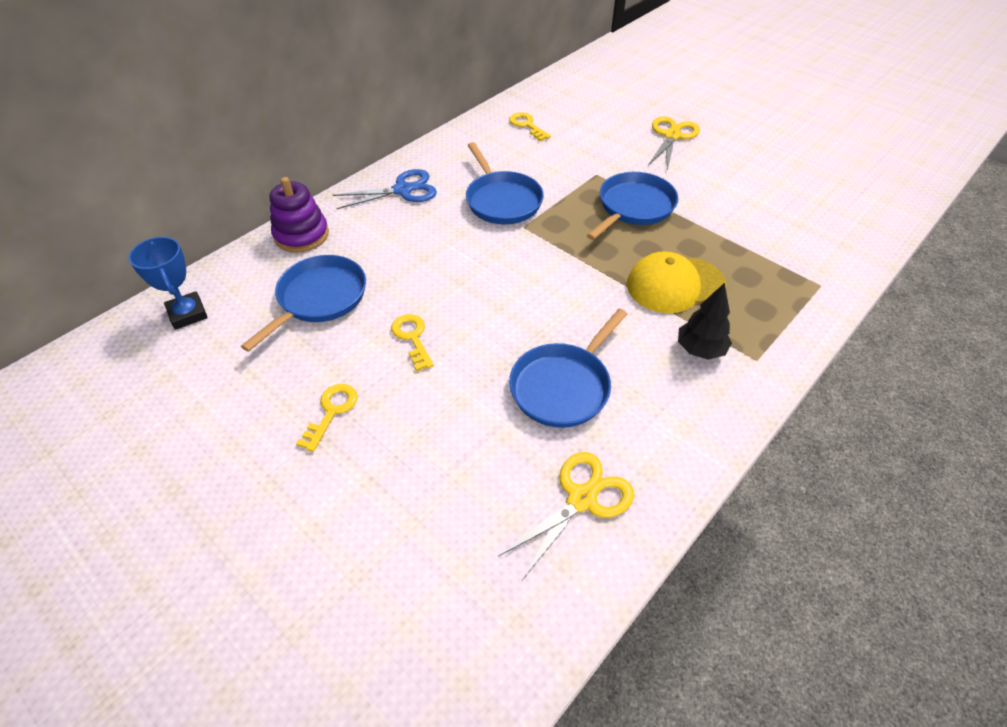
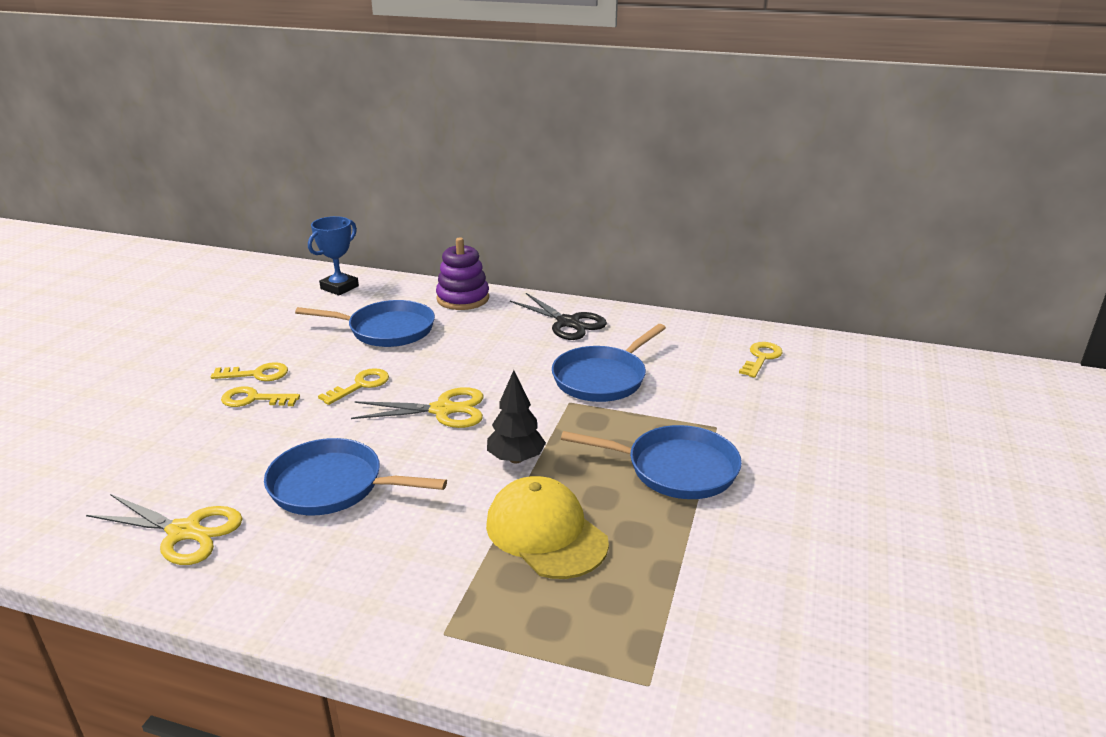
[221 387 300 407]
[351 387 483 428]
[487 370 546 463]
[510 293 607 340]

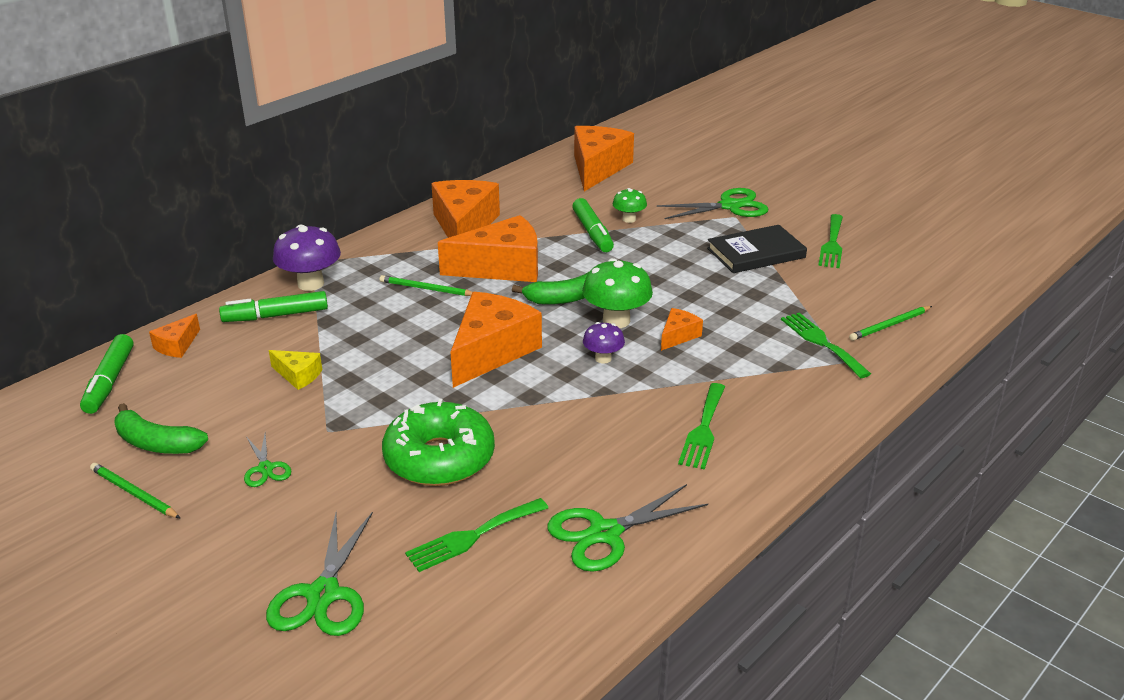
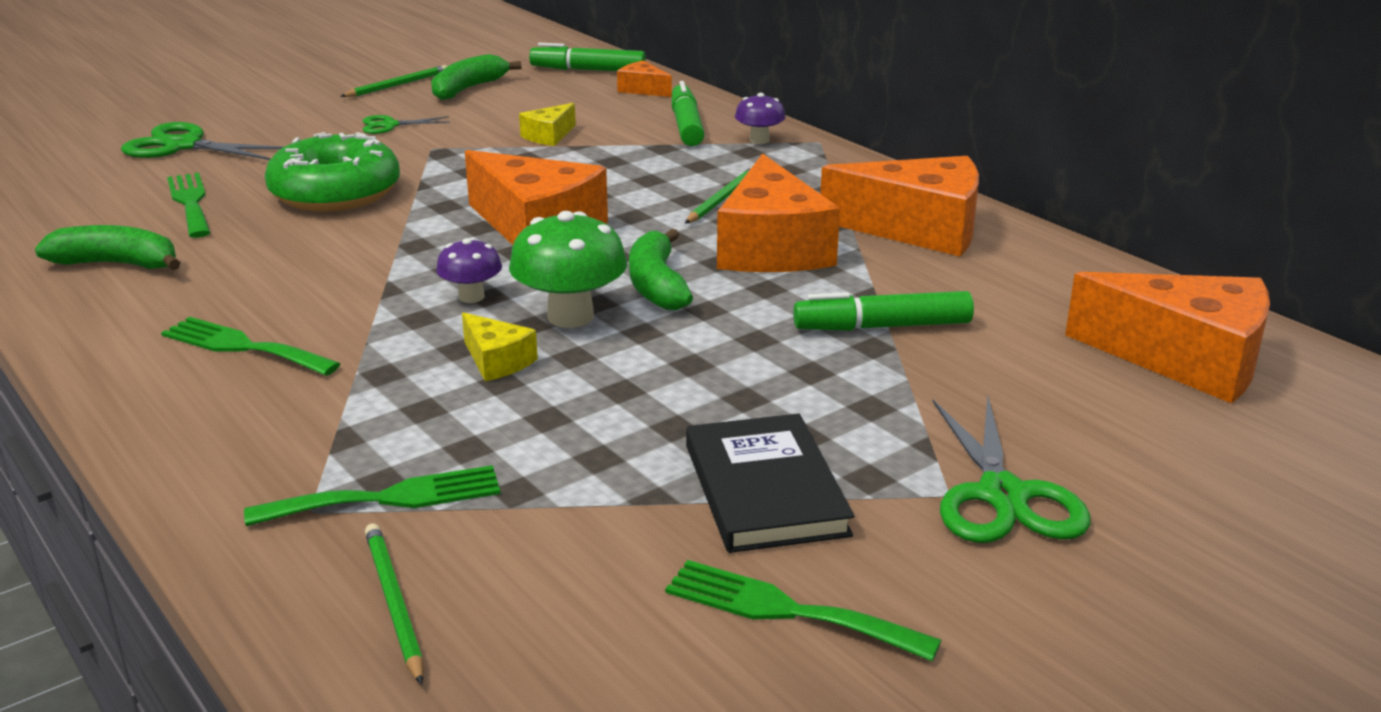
[613 188 647 223] (first image)
[35 225 180 270]
[462 312 538 381]
[735 93 786 144]

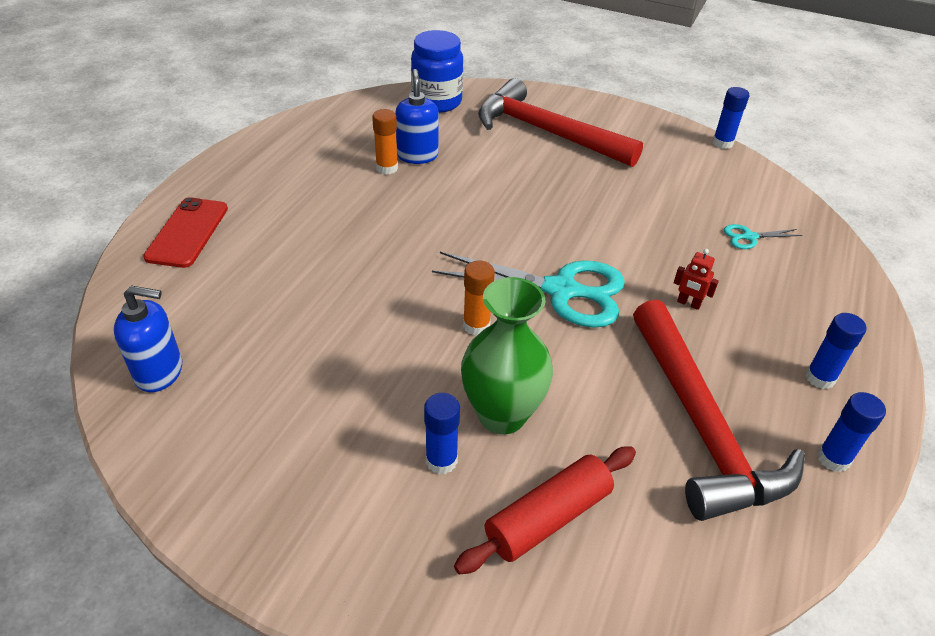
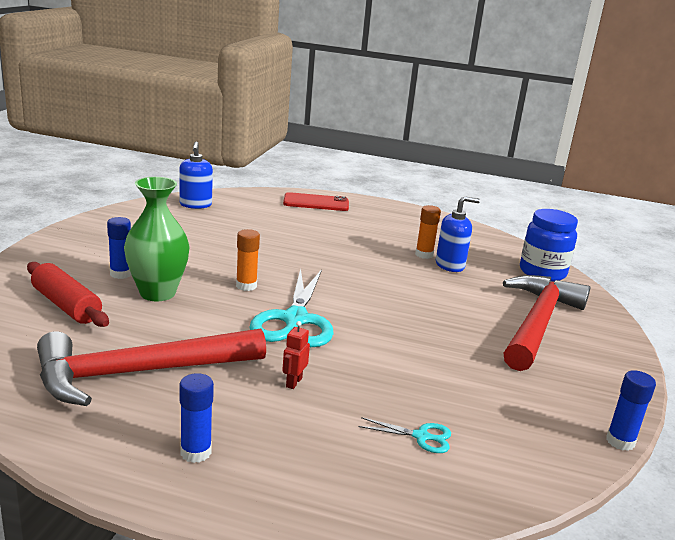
[817 392 886 472] (first image)
[358 417 451 453]

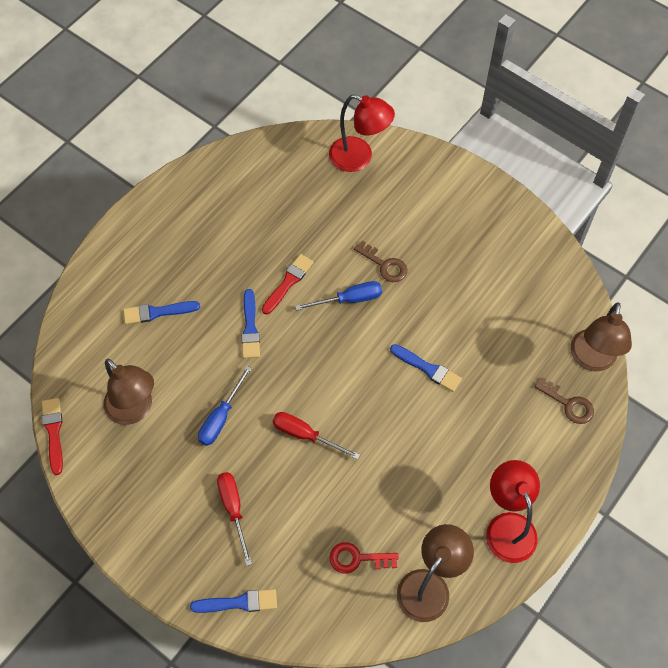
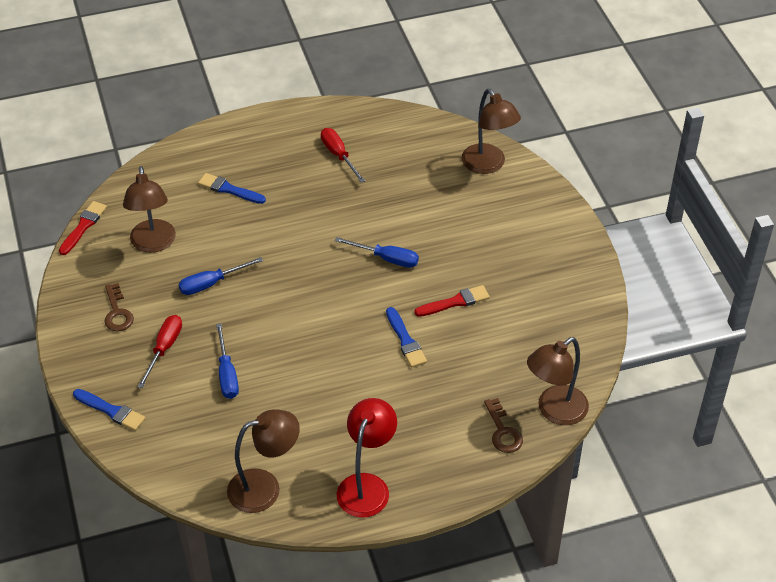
[241 289 260 358] (first image)
[329 542 398 574] (first image)
[216 323 239 399]
[414 285 490 317]
[321 128 365 183]
[104 283 134 332]
[462 89 521 174]

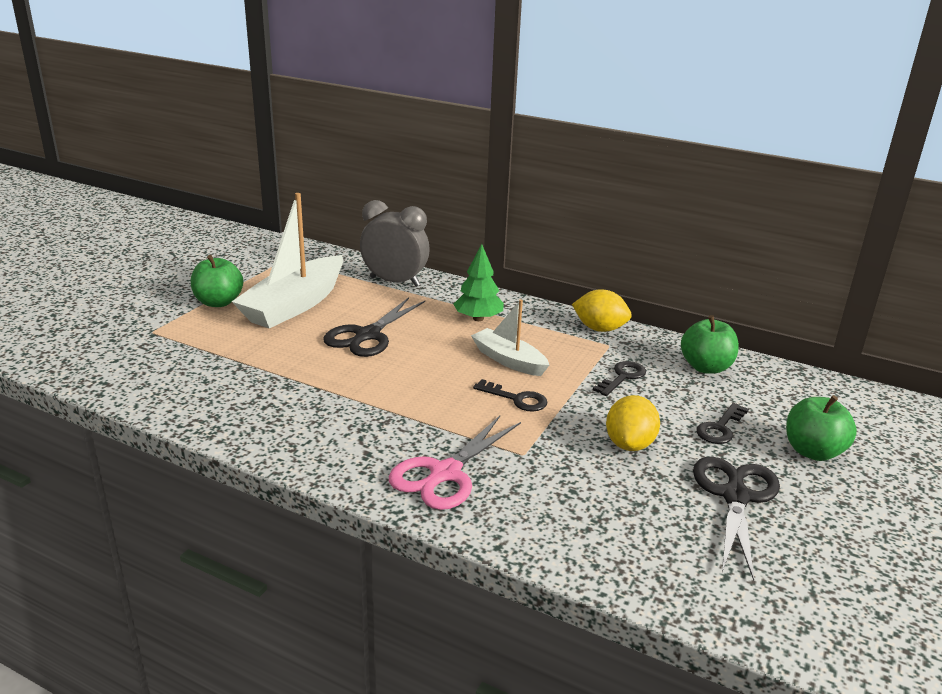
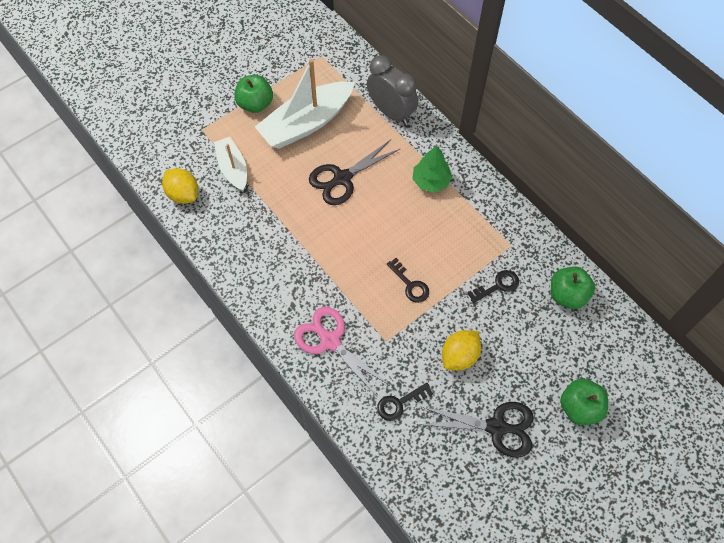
[214 137 247 191]
[162 168 198 204]
[377 383 433 421]
[294 307 389 396]
[418 402 534 458]

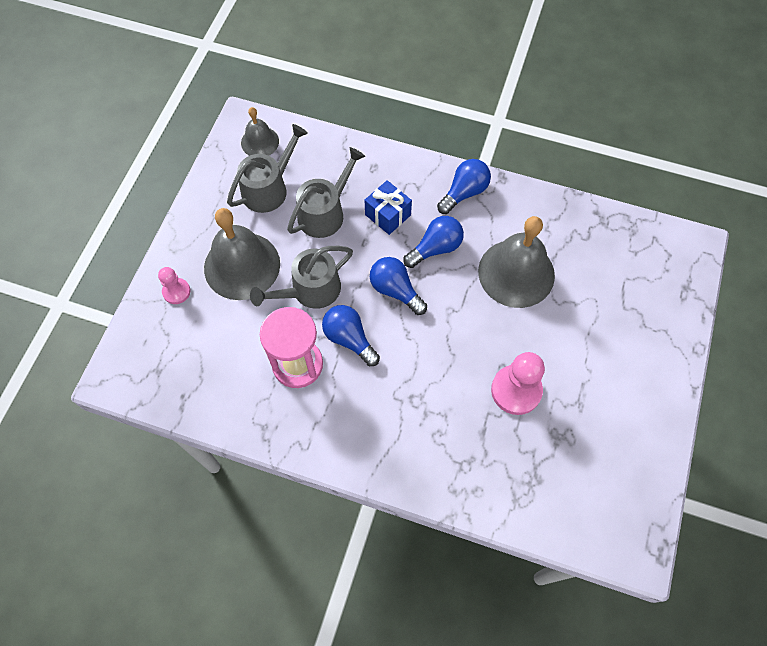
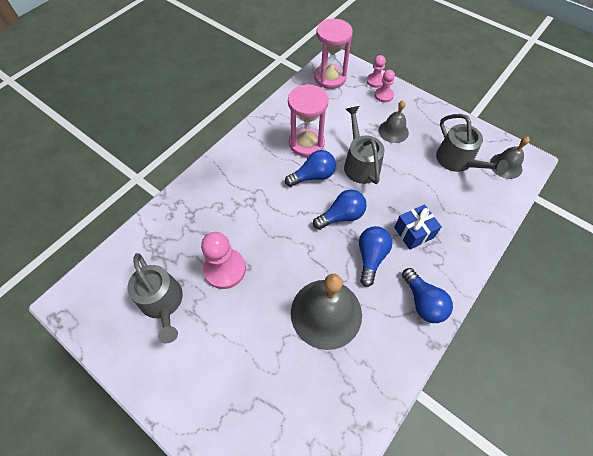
[314 19 353 89]
[367 55 386 88]
[128 253 183 343]
[359 226 392 287]
[379 100 409 143]

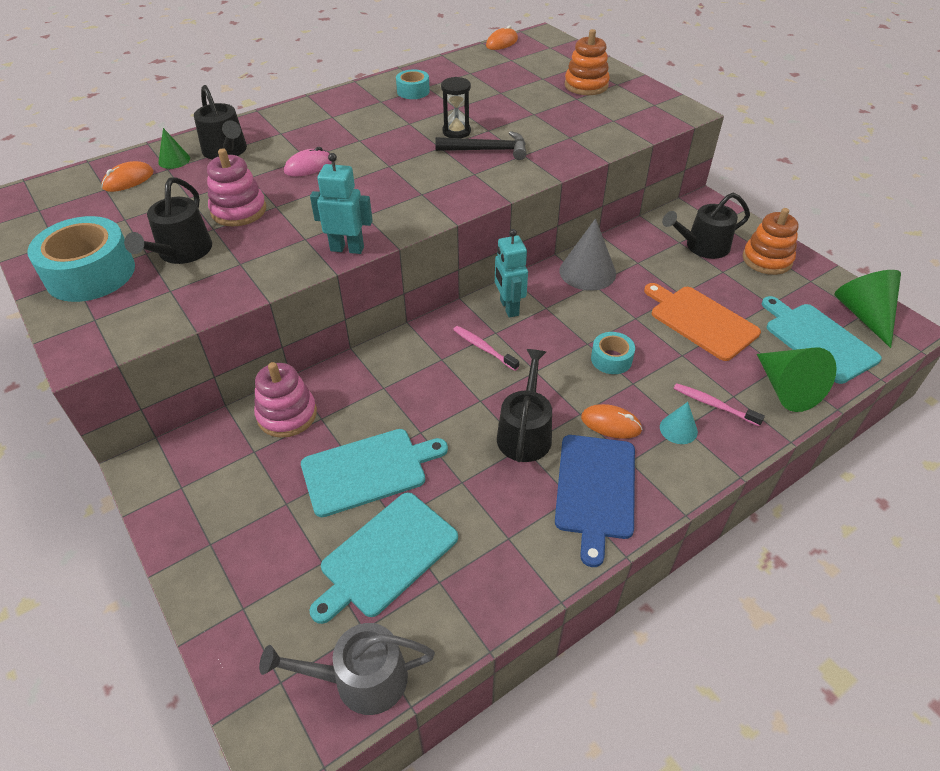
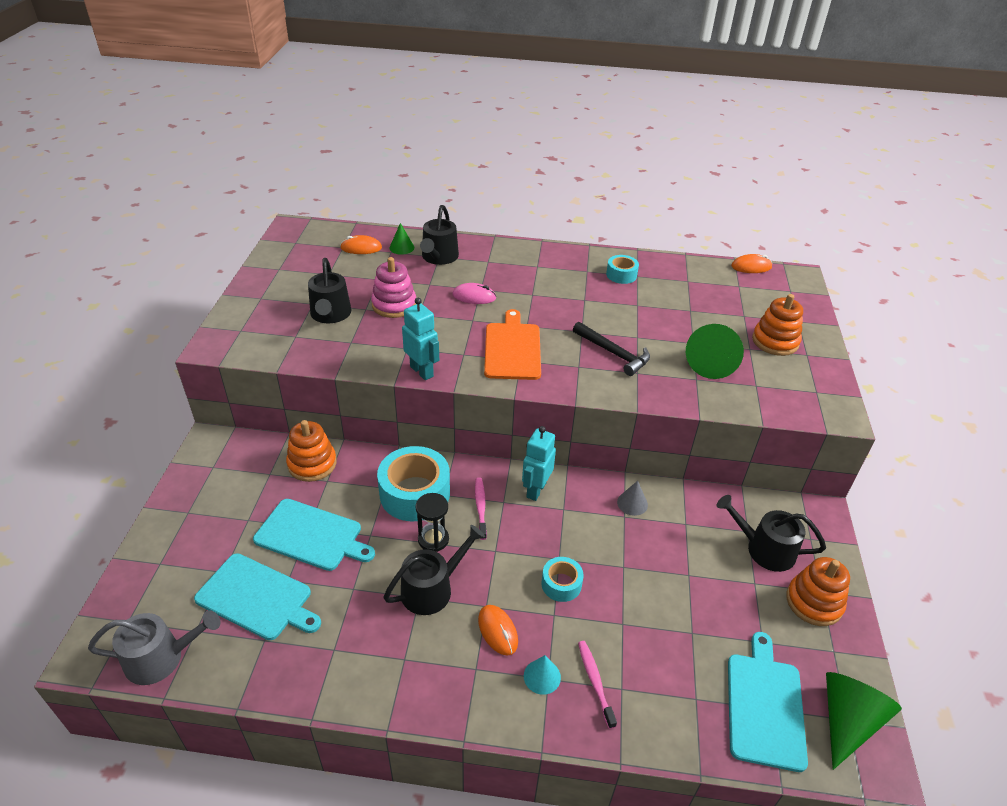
[555 435 635 567] (first image)
[377 446 450 522]
[416 493 449 552]
[484 309 541 380]
[686 324 744 379]
[286 420 337 482]
[308 258 352 323]
[88 610 220 685]
[194 553 321 640]
[617 481 648 516]

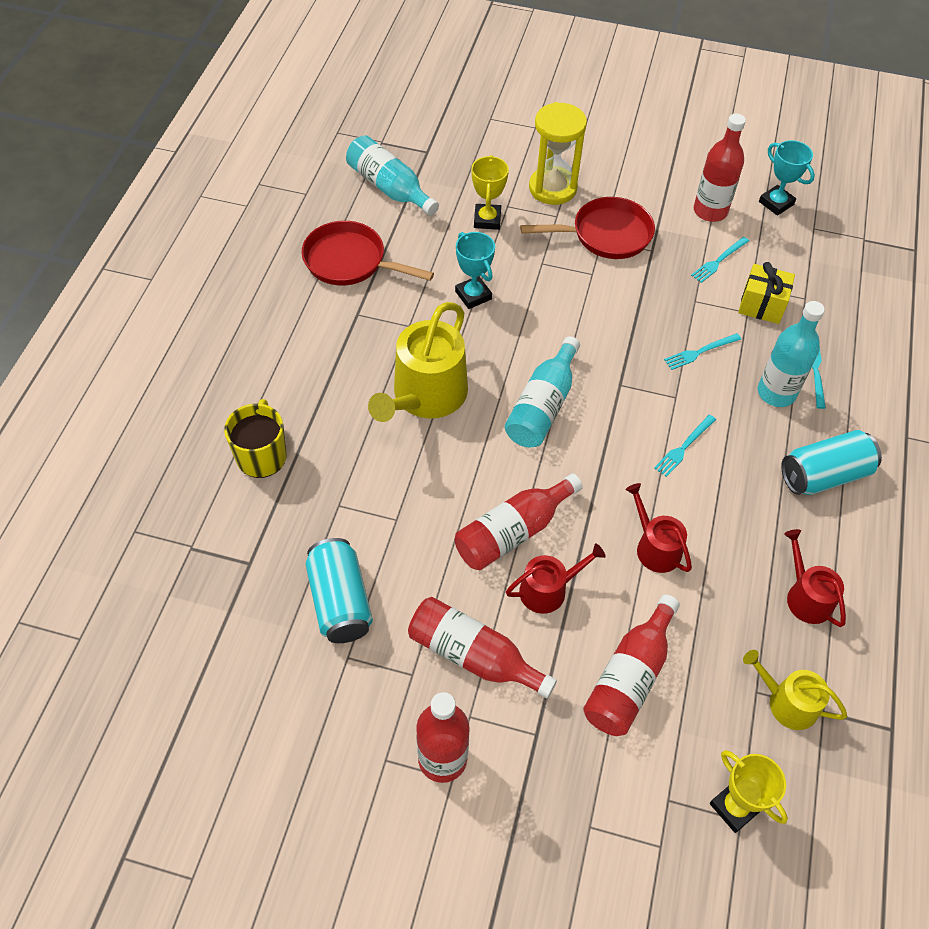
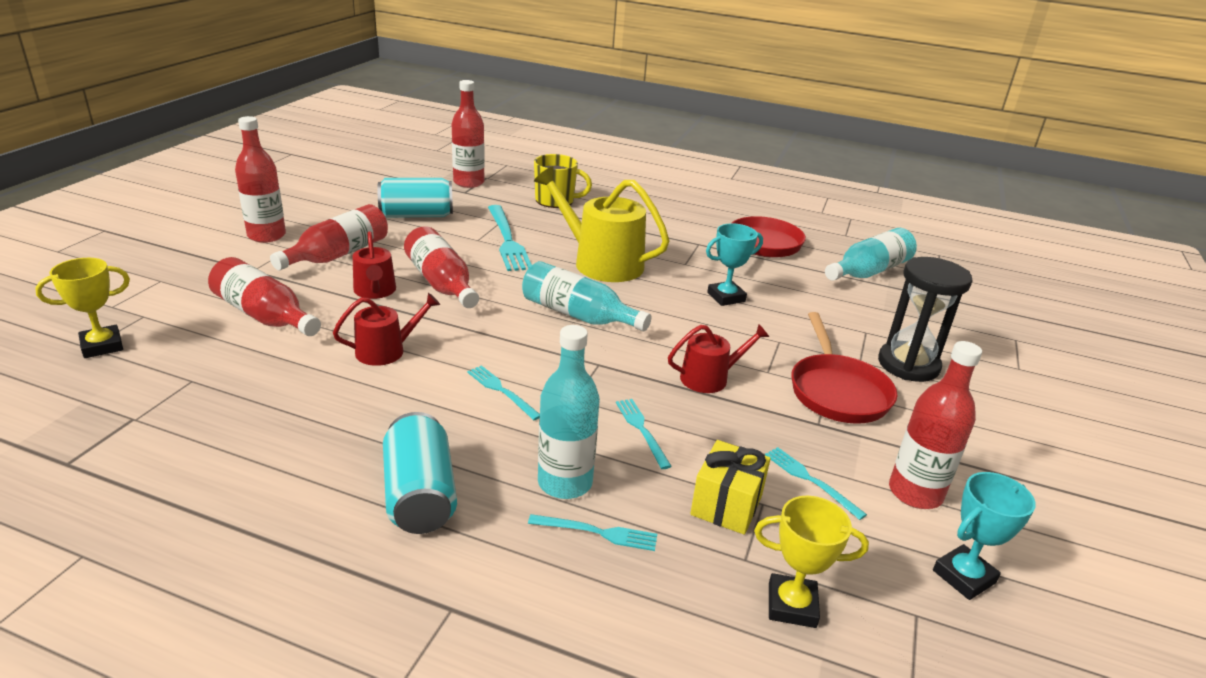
[743 650 847 730] (first image)
[452 80 485 188]
[488 205 532 271]
[754 496 869 628]
[668 324 769 393]
[878 257 972 382]

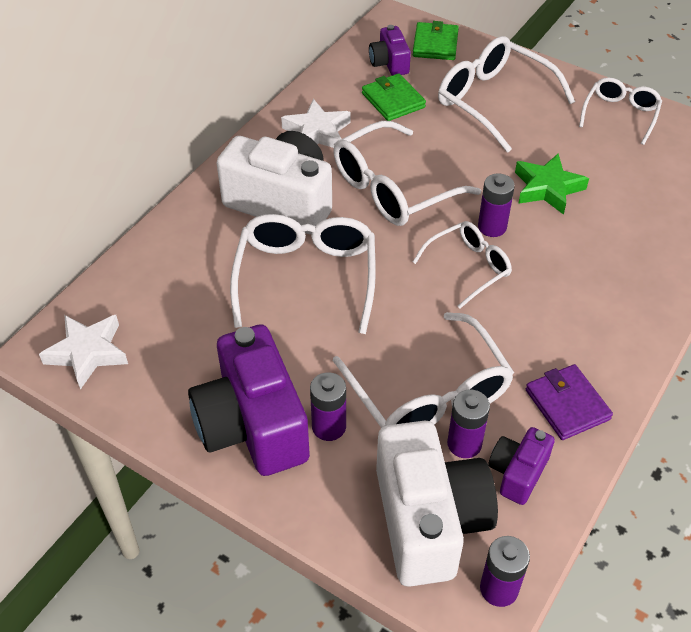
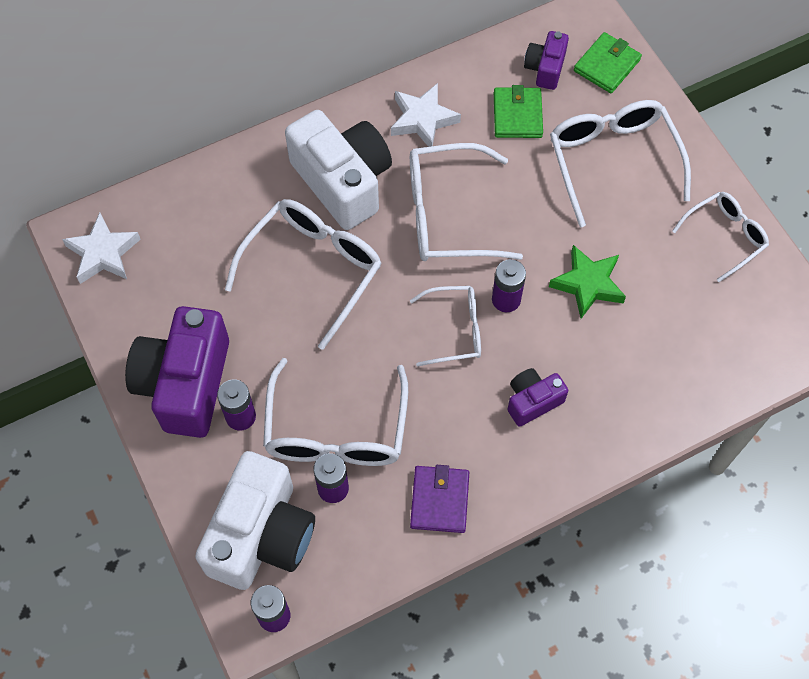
[507 368 568 427]

